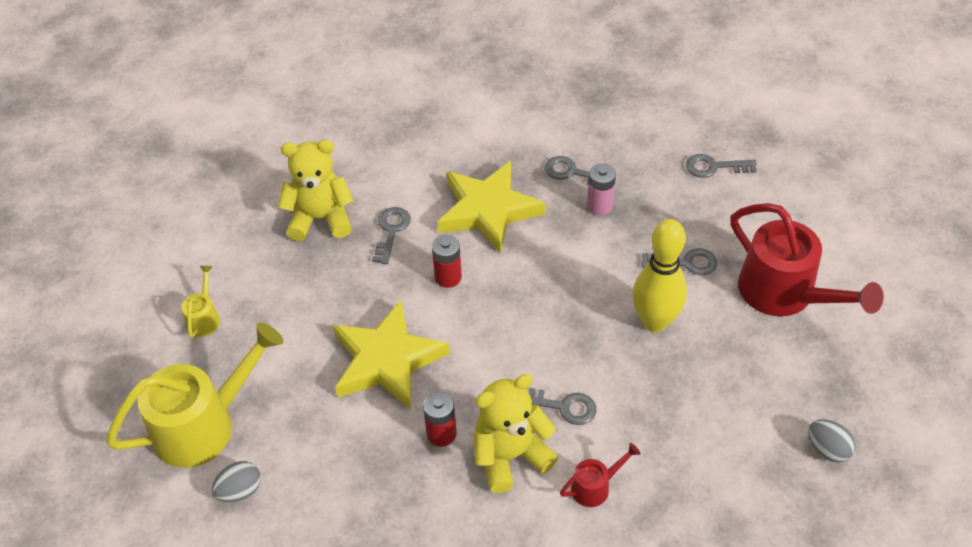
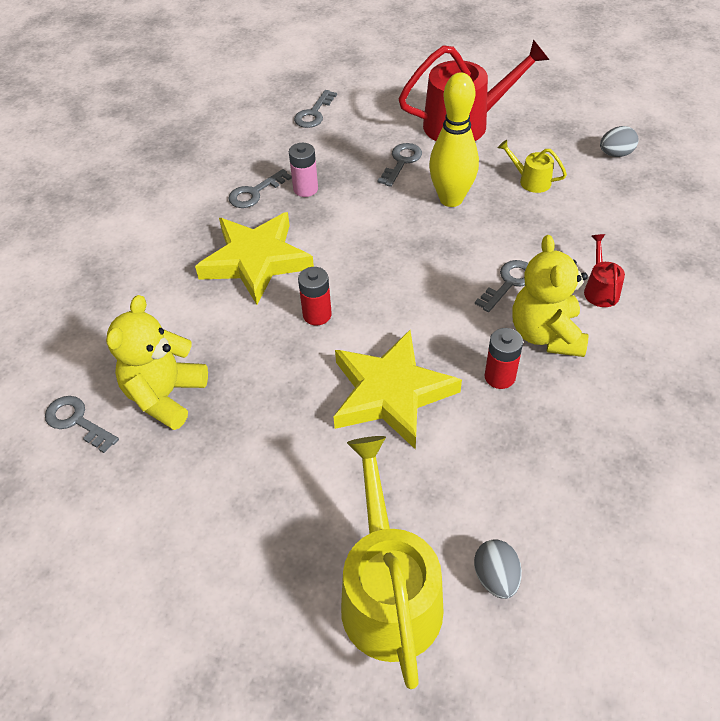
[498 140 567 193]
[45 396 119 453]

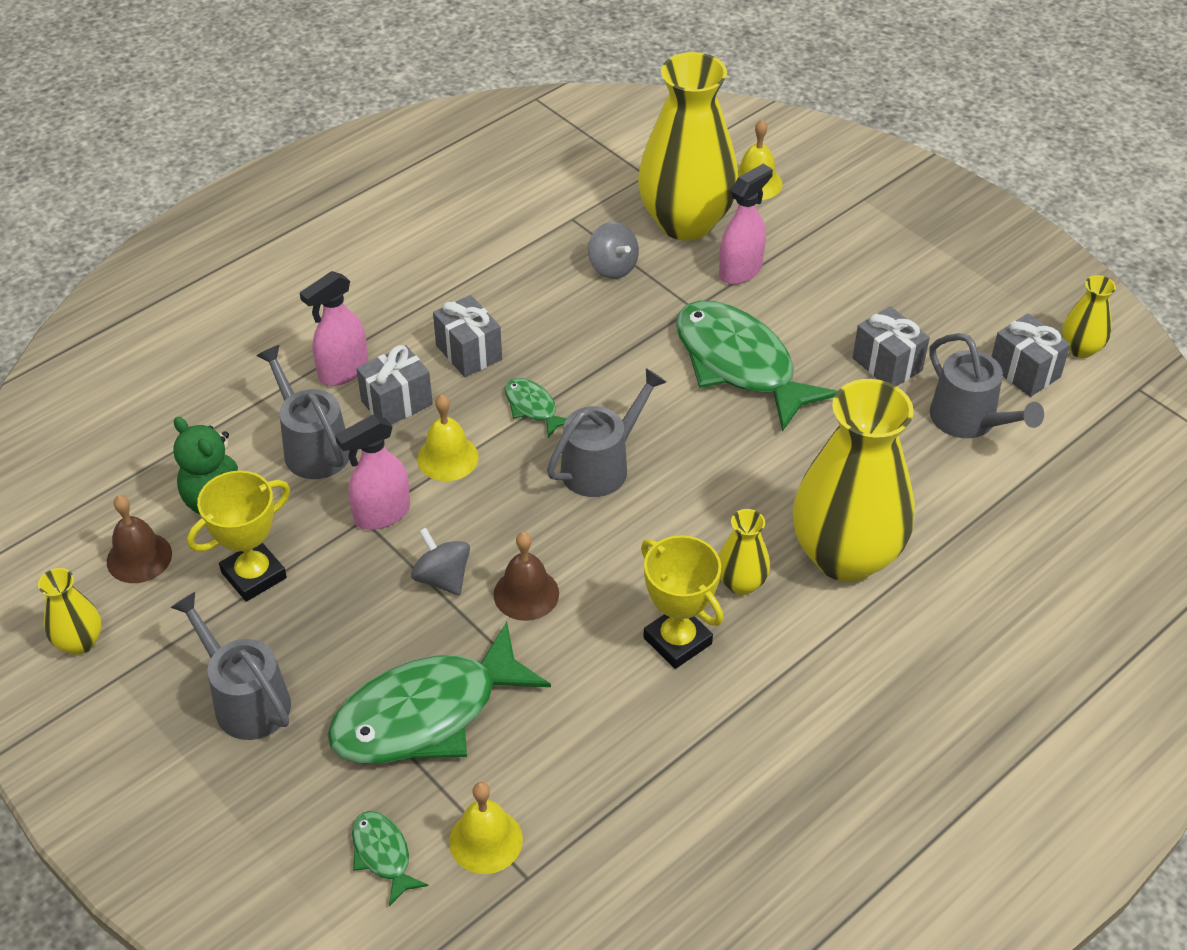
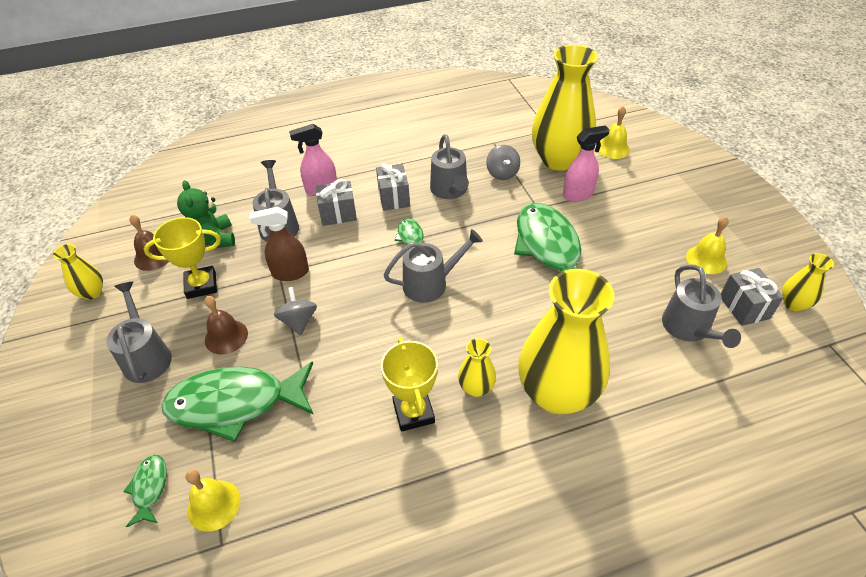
[853 306 930 386] (first image)
[430 134 469 199]
[686 216 729 274]
[204 296 248 355]
[250 207 309 281]

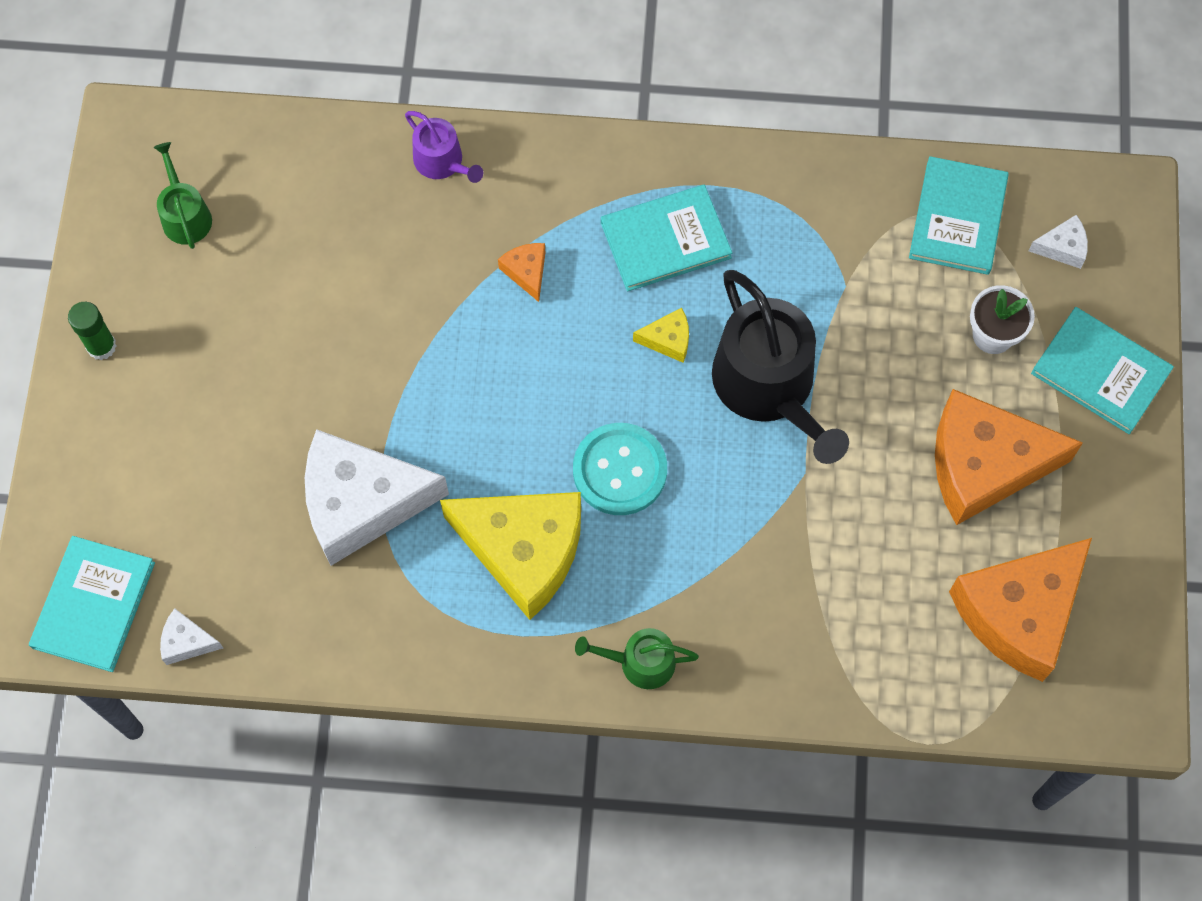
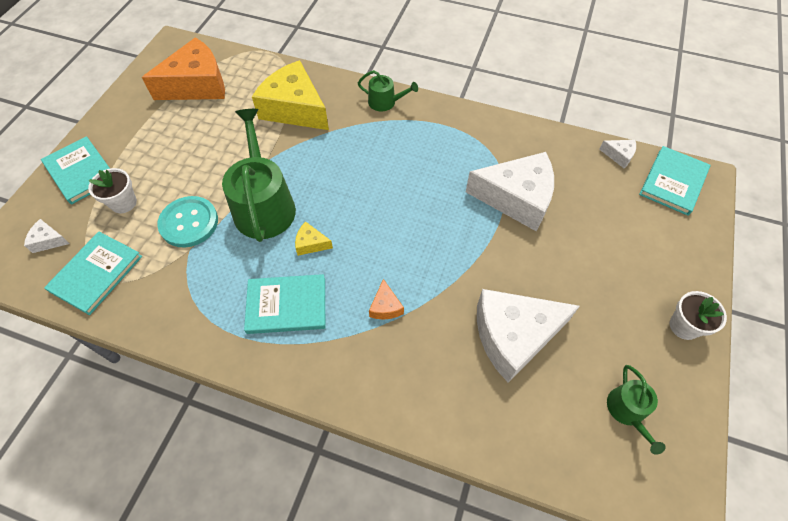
[405 111 483 183] (first image)
[935 389 1083 525] (first image)
[477 289 580 383]
[252 60 329 130]
[157 196 218 247]
[670 291 727 340]
[222 109 296 242]

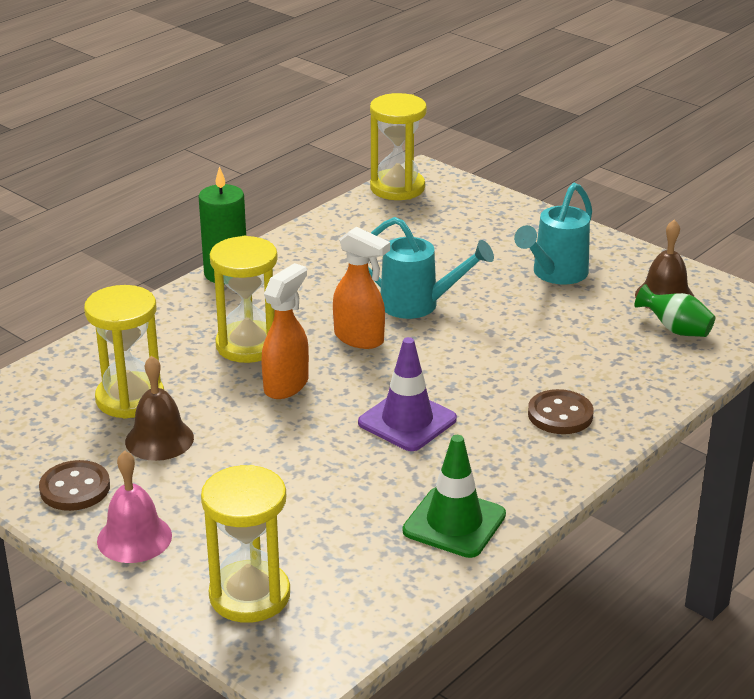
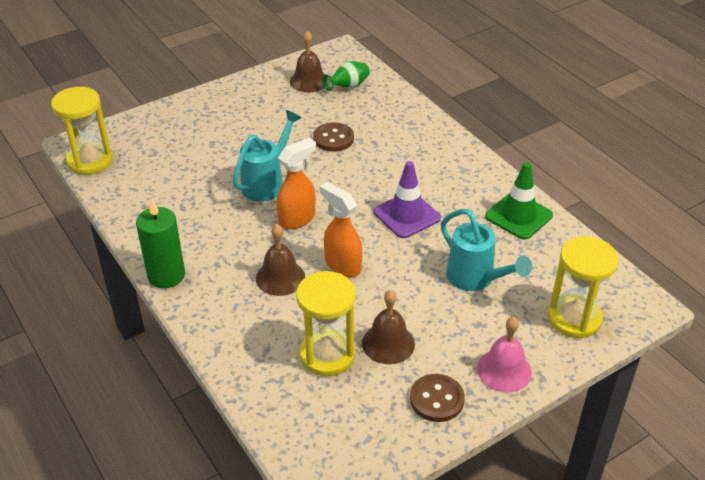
[441 209 532 291]
[313 122 354 152]
[256 224 305 296]

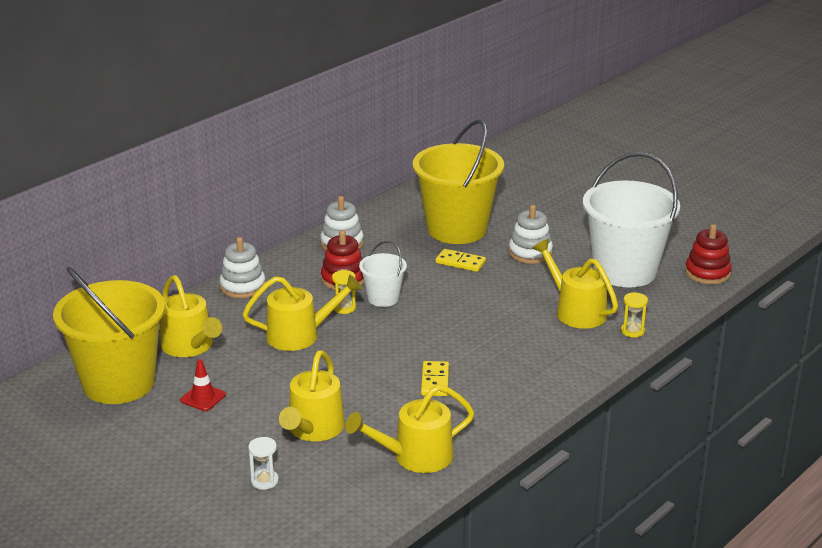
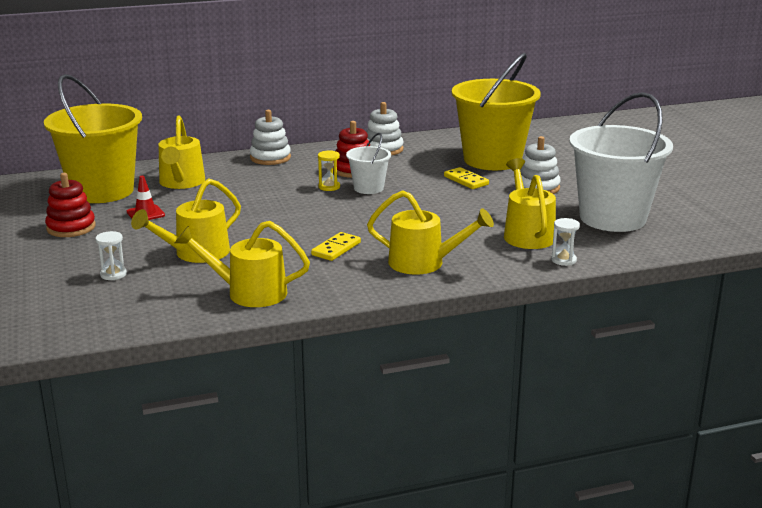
[367 190 494 275]
[45 173 96 237]
[551 218 580 266]

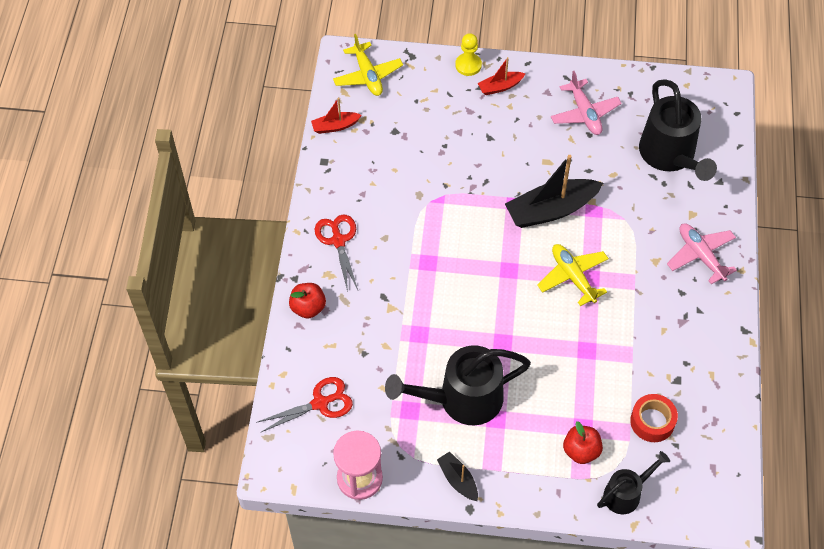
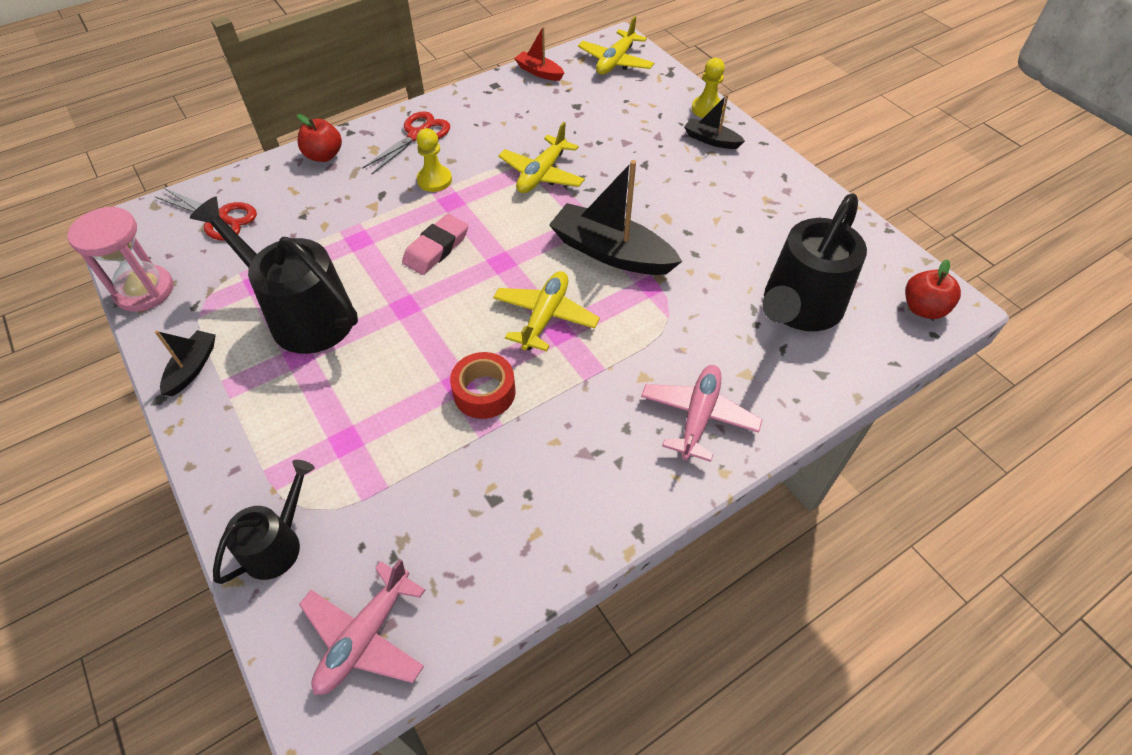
[402 214 468 275]
[416 128 452 192]
[498 122 585 193]
[299 559 425 695]
[905 259 961 319]
[450 352 515 419]
[684 94 745 149]
[213 460 315 584]

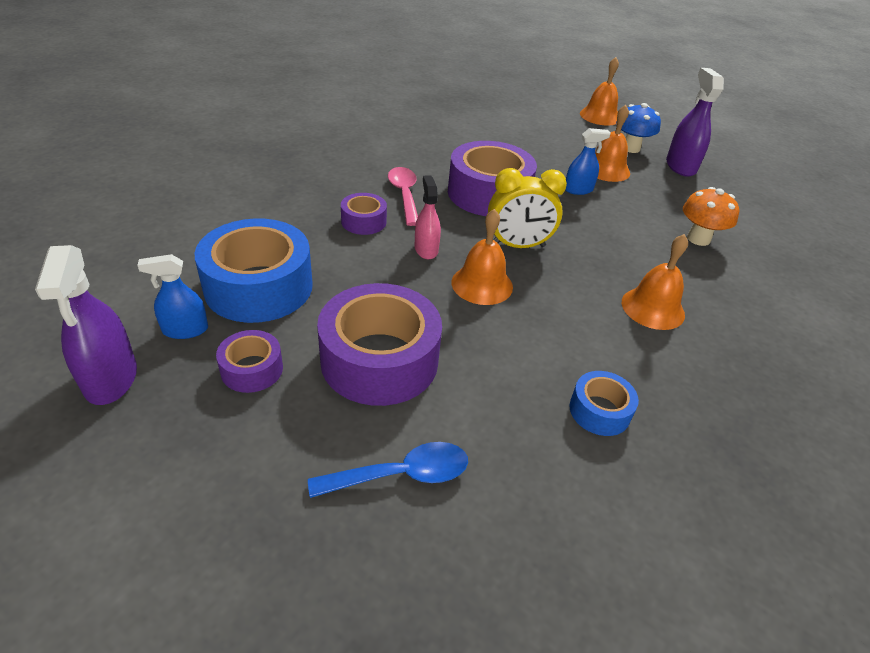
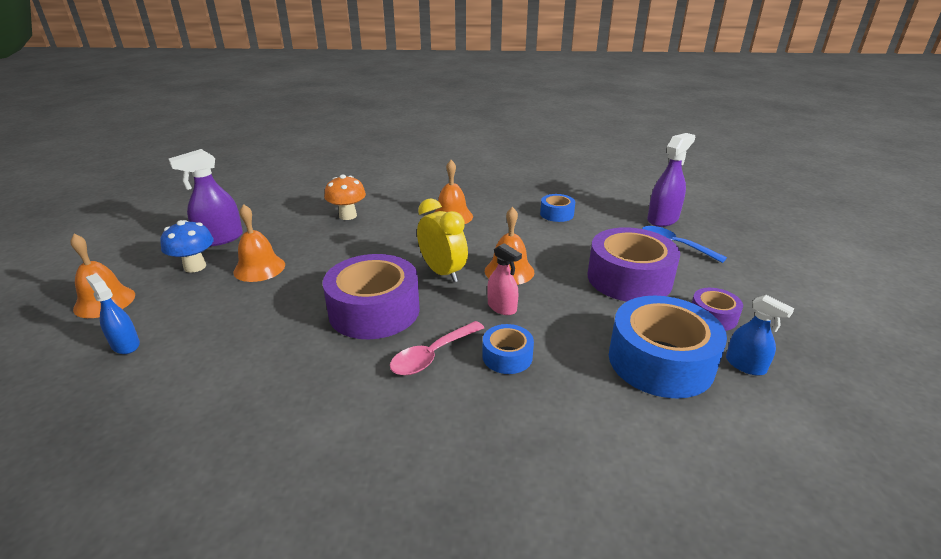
[647 133 695 227]
[86 274 140 354]
[482 324 534 374]
[487 243 522 315]

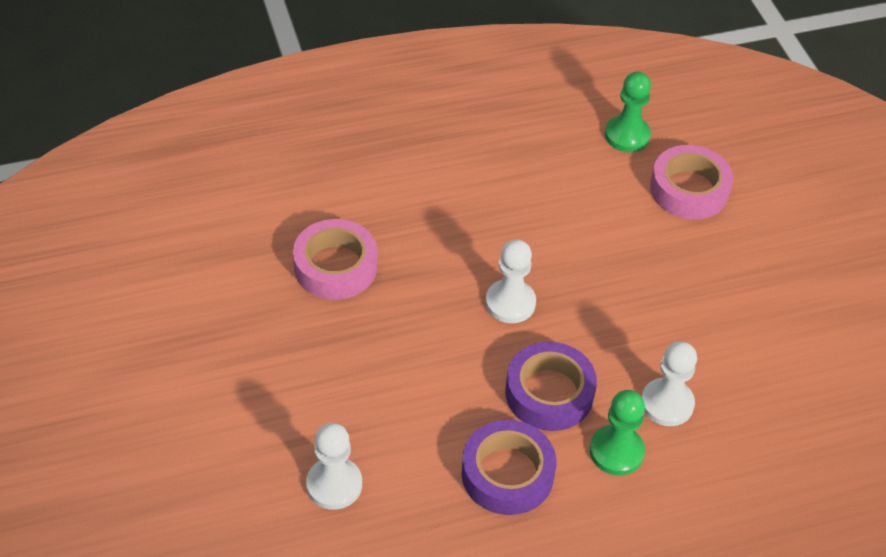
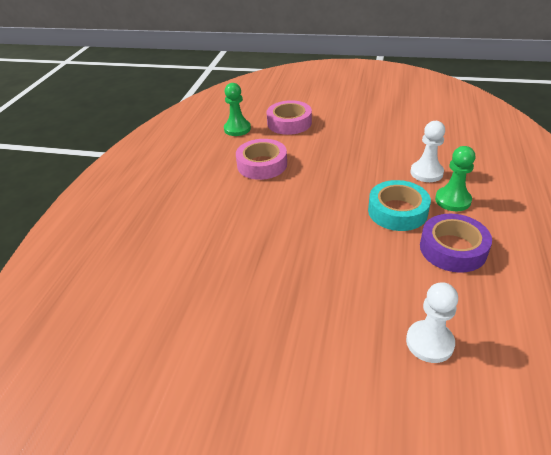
[485 239 536 323] (first image)
[236 139 287 180]
[368 180 431 231]

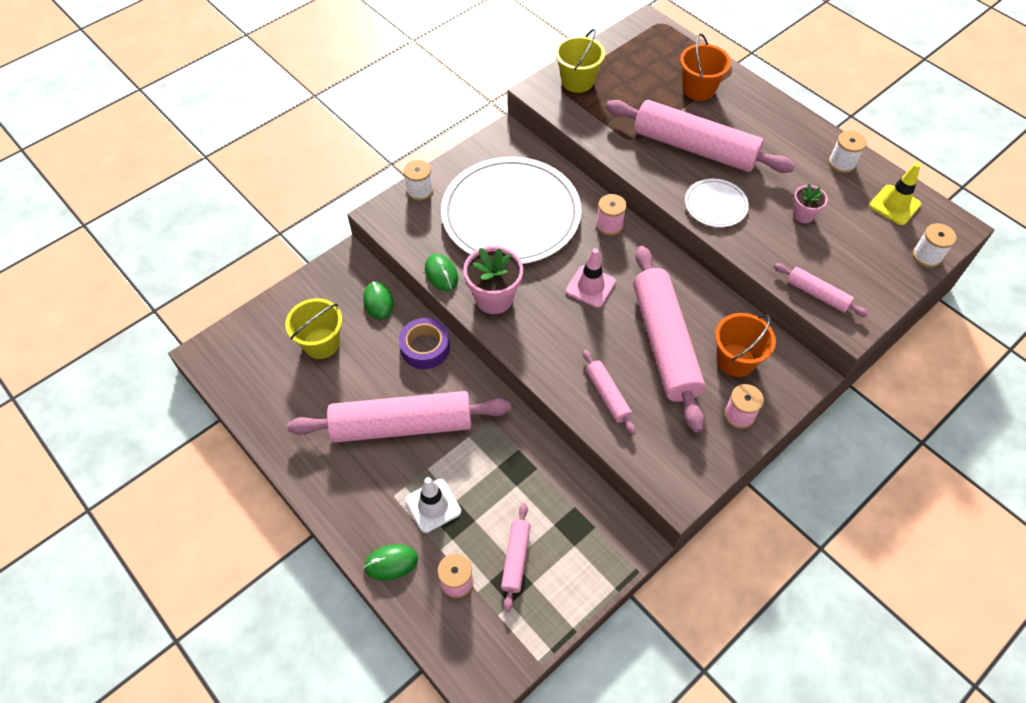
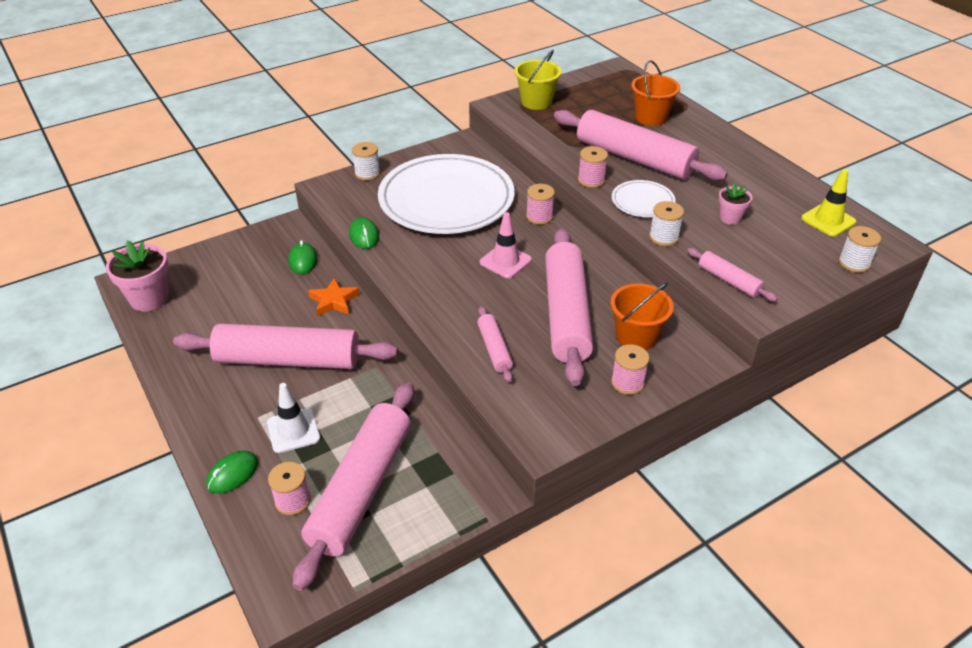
[285 298 342 359] (first image)
[578 146 608 188]
[106 240 169 312]
[649 201 684 246]
[308 278 360 316]
[206 450 258 494]
[293 382 414 591]

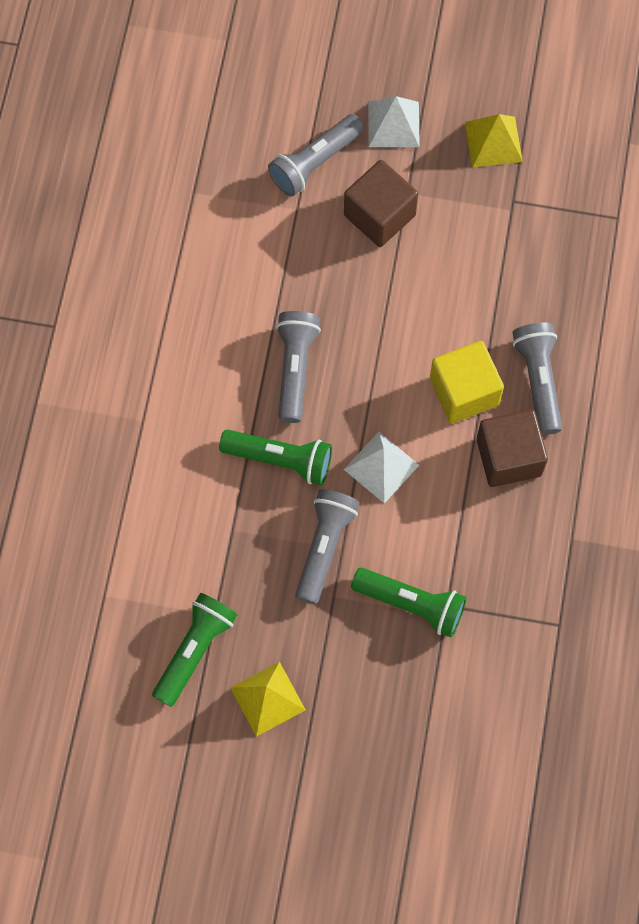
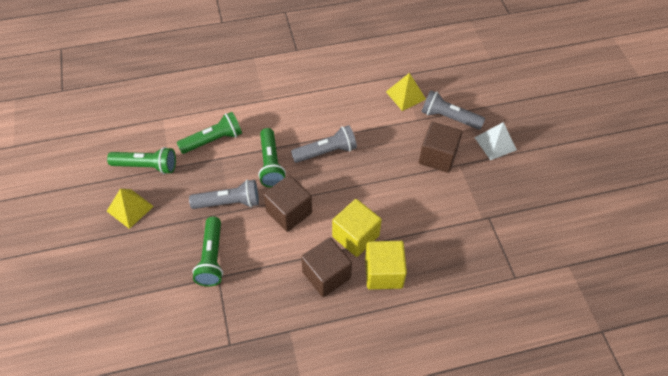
[177 112 242 154]
[386 73 426 111]
[263 175 312 232]
[365 241 407 290]

